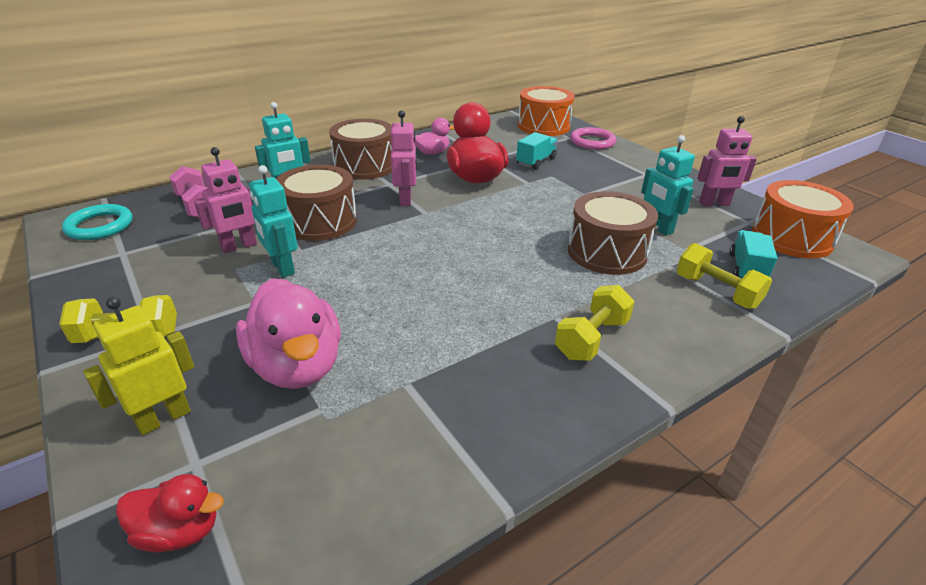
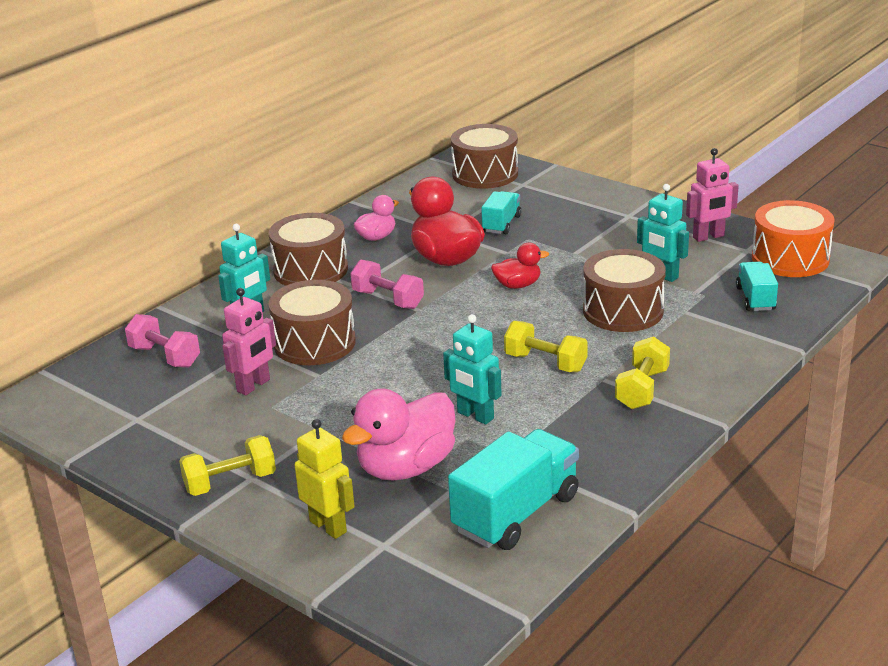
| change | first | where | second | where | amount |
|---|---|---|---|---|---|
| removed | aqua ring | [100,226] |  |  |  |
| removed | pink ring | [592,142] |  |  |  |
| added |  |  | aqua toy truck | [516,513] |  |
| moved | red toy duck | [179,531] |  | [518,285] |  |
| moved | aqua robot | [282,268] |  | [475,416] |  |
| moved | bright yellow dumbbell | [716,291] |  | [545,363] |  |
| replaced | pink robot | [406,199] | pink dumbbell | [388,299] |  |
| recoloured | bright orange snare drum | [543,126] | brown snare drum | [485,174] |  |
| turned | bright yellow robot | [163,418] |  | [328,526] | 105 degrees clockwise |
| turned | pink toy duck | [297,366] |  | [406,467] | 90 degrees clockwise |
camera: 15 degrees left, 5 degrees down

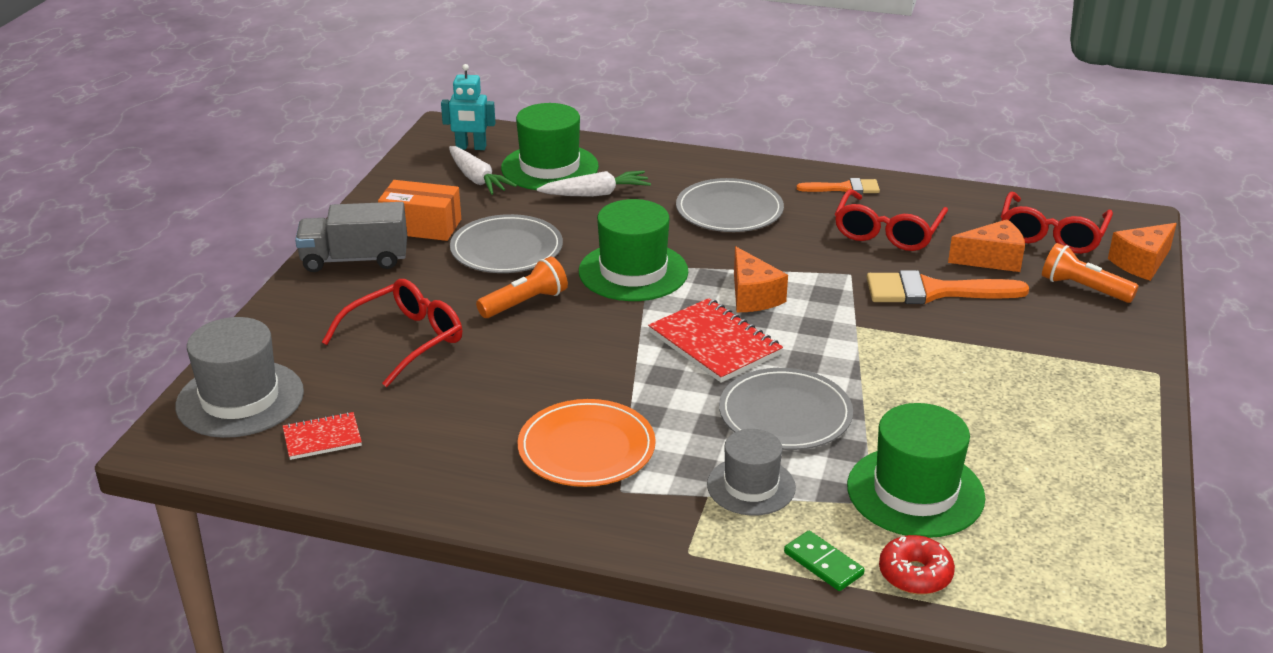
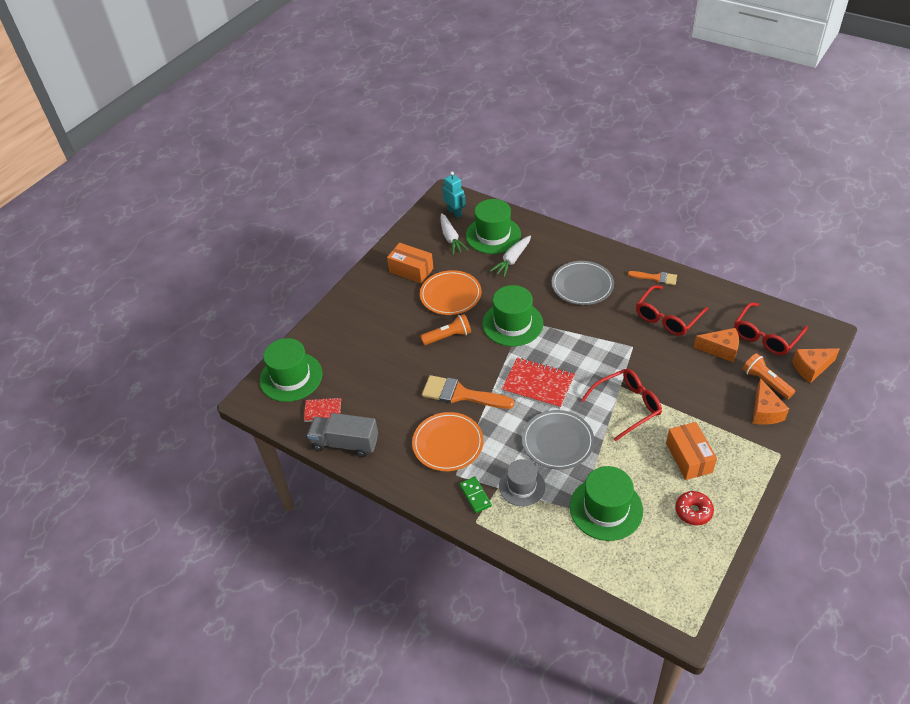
| change | first | where | second | where | amount |
|---|---|---|---|---|---|
| added |  |  | bright orange package | [689,457] |  |
| moved | grey toy truck | [355,259] |  | [345,443] |  |
| moved | red spectacles | [405,340] |  | [627,406] |  |
| moved | bright orange cheese | [752,296] |  | [764,411] |  |
| moved | leaf-green domino piece | [823,563] |  | [475,495] |  |
| moved | bright orange paint brush | [933,291] |  | [461,394] |  |
| moved | red doughnut | [915,574] |  | [693,511] |  |
| recoloured | grey hat | [240,399] | leaf-green hat | [291,377] |  |
| recoloured | grey dinner plate | [506,249] | bright orange dinner plate | [450,295] |  |
| turned | aqua robot | [471,147] |  | [455,212] | 150 degrees counterclockwise |
| turned | pure white root vegetable | [596,194] |  | [512,260] | 120 degrees clockwise |
| turned | red notepad | [714,343] |  | [538,384] | 45 degrees counterclockwise |
camera: 20 degrees right, 15 degrees up

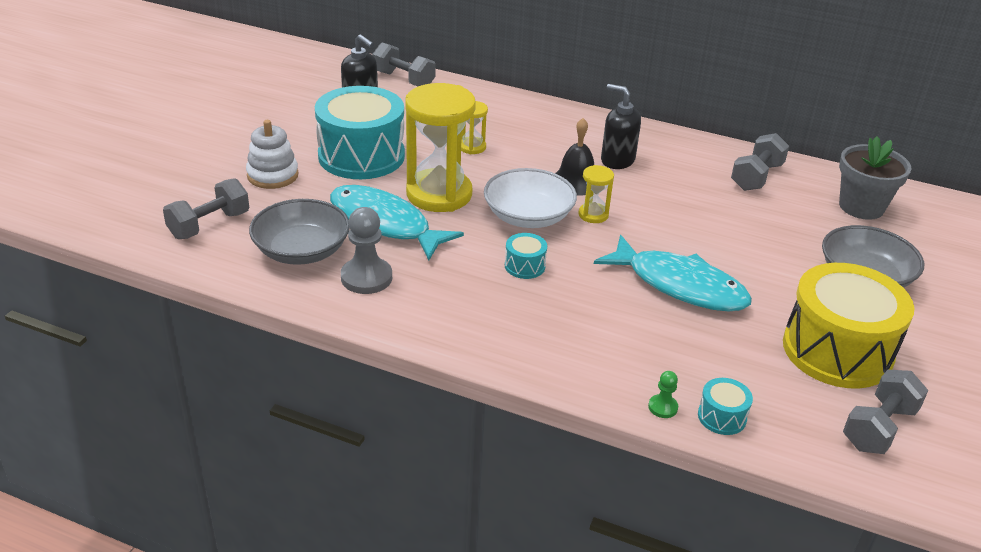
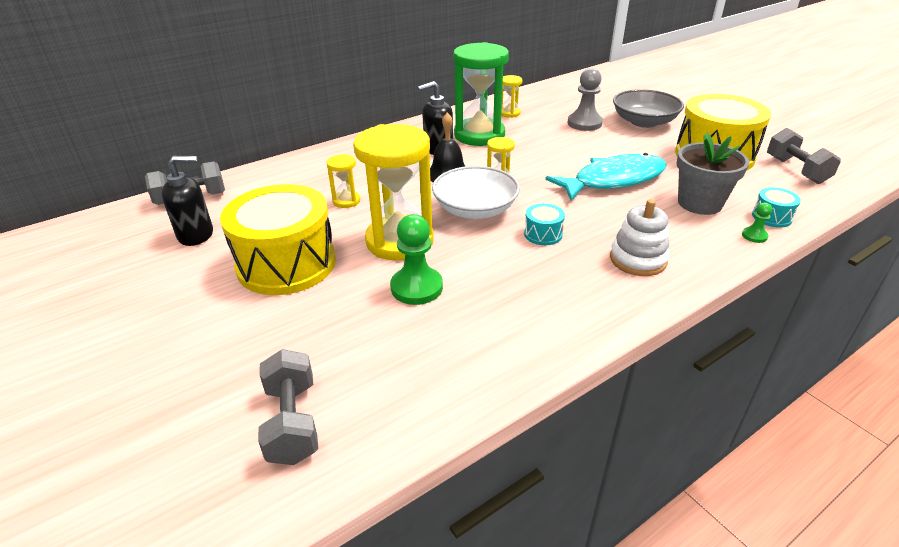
| change | first | where | second | where | amount |
|---|---|---|---|---|---|
| removed | grey serving bowl | [302,250] |  |  |  |
| added |  |  | leaf-green sandglass | [479,135] |  |
| moved | pure white stacking toy | [272,175] |  | [638,259] |  |
| moved | grey pawn | [366,277] |  | [584,123] |  |
| moved | grey flower pot | [861,207] |  | [699,203] |  |
| replaced | aqua fish figure | [384,224] | leaf-green pawn | [416,287] |  |
| replaced | grey dumbbell | [756,177] | bright yellow sandglass | [509,113] |  |
| recoloured | aqua snare drum | [361,156] | bright yellow snare drum | [286,264] |  |
camera: 55 degrees left, 0 degrees up

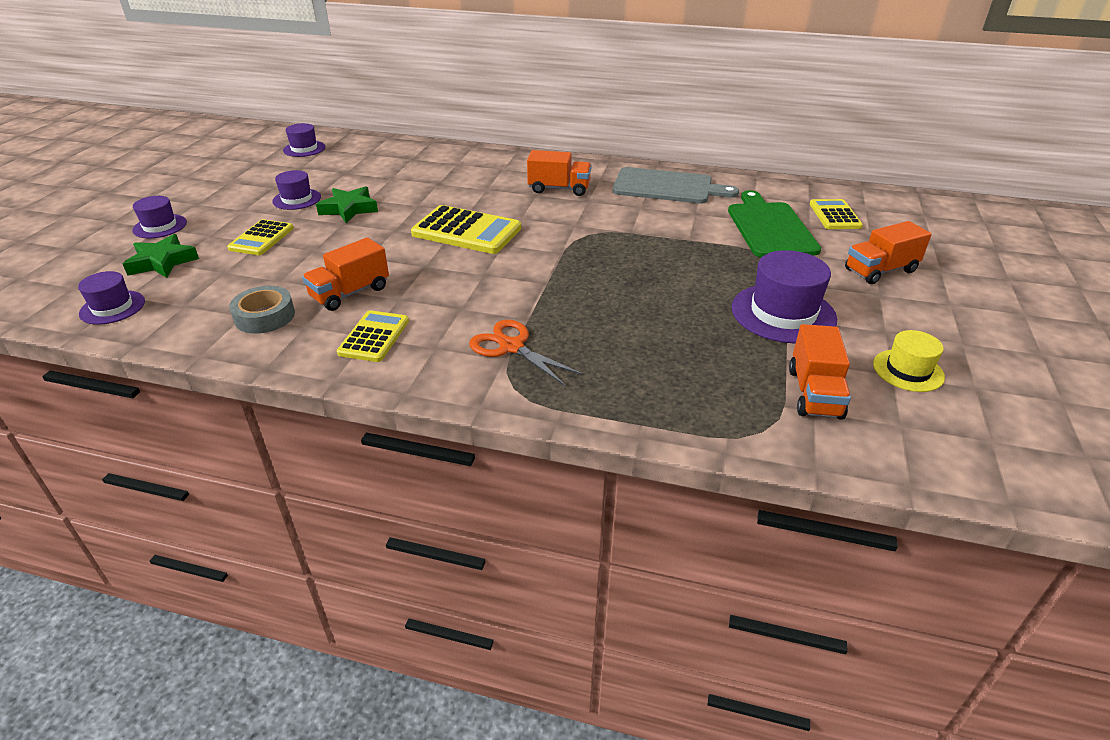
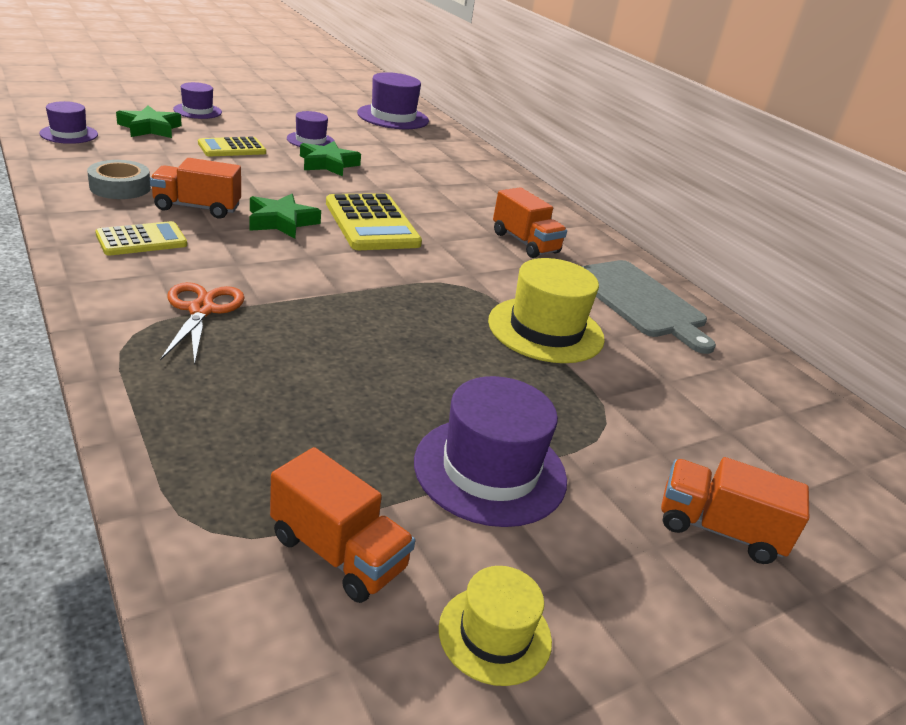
| change | first | where | second | where | amount |
|---|---|---|---|---|---|
| removed | leaf-green chopping board | [770,228] |  |  |  |
| removed | bright yellow adding machine | [834,215] |  |  |  |
| added |  |  | leaf-green star shape | [281,222] |  |
| added |  |  | bright yellow hat | [545,330] |  |
| turned | bright orange toy truck | [814,393] |  | [338,553] | 105 degrees counterclockwise |
| resized | purple hat | [304,149] |  | [393,117] | x1.70 |
camera: 40 degrees right, 5 degrees down

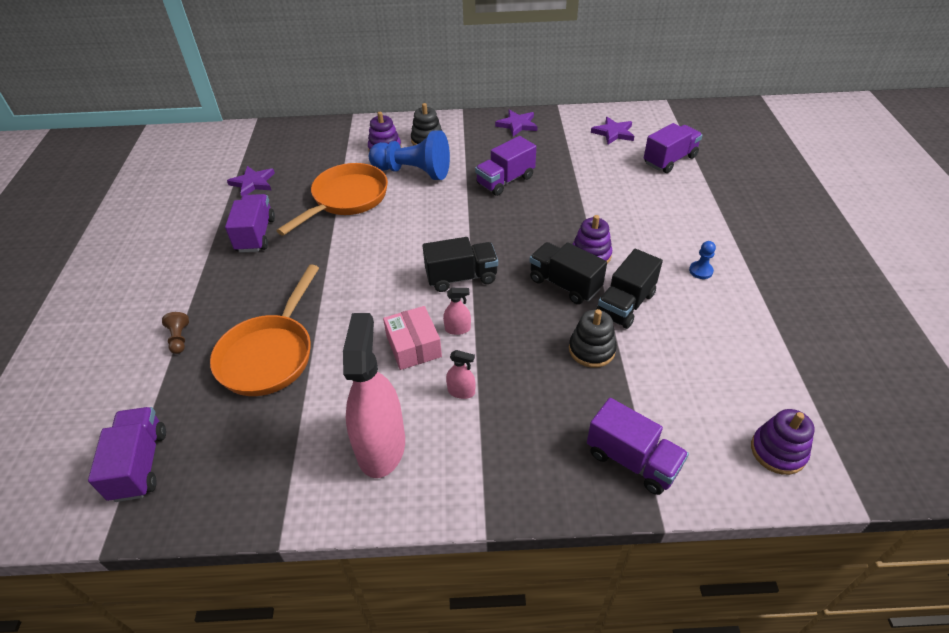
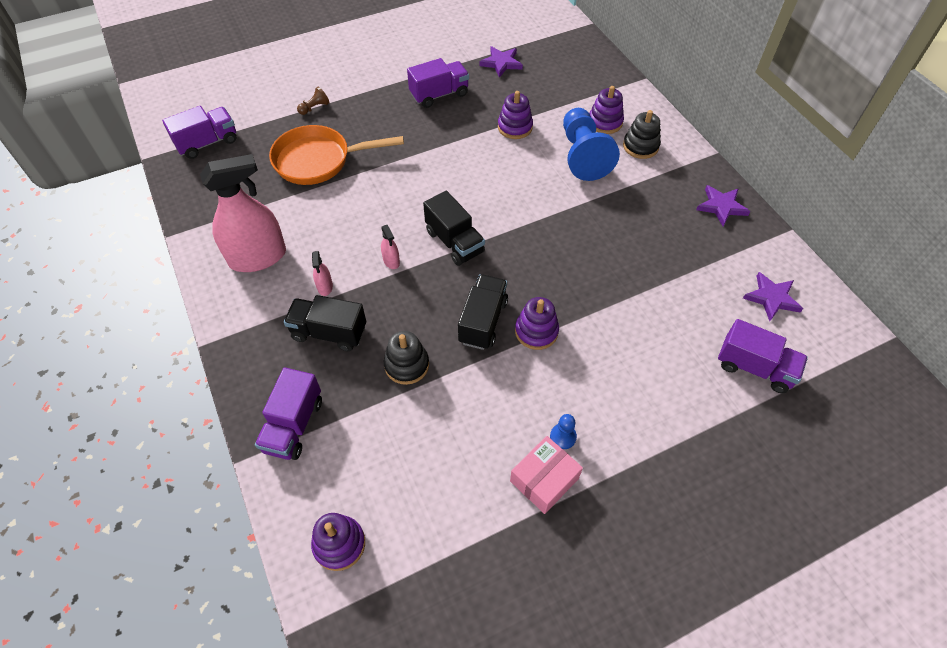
| change | first | where | second | where | amount |
|---|---|---|---|---|---|
| removed | purple toy truck | [505,181] |  |  |  |
| moved | pink package | [413,346] |  | [544,480] |  |
| moved | black toy truck | [625,304] |  | [329,332] |  |
| replaced | bright orange pan | [346,199] | purple stacking toy | [515,127] |  |
camera: 65 degrees right, 10 degrees up

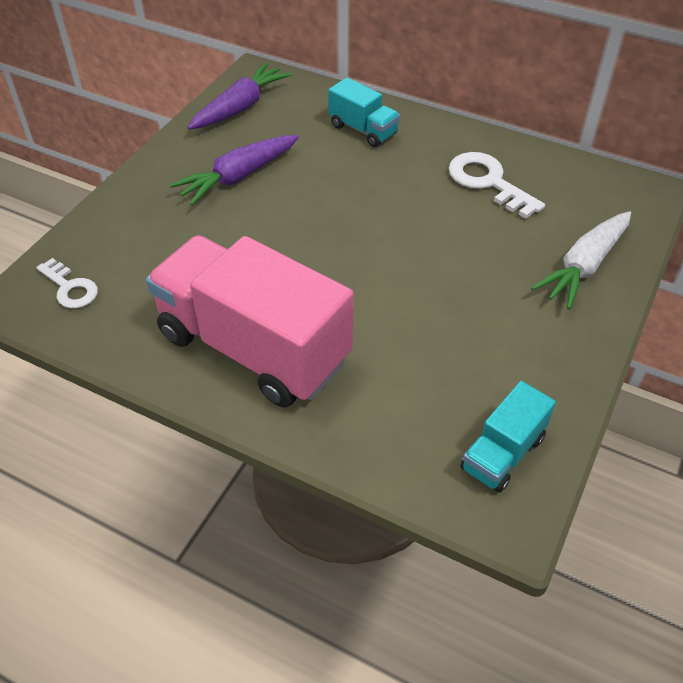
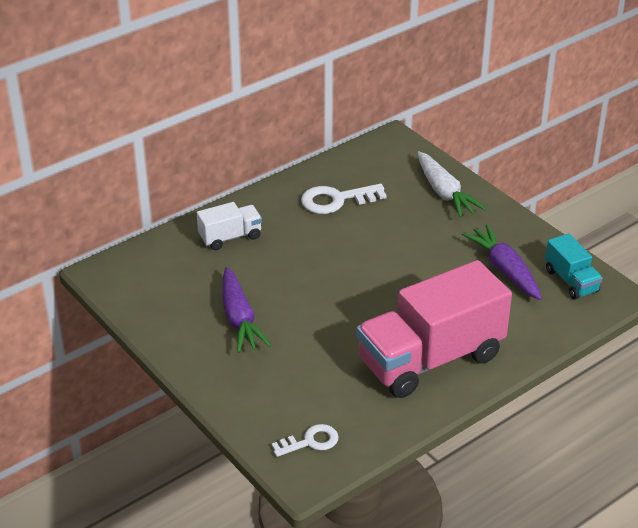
| change | first | where | second | where | amount |
|---|---|---|---|---|---|
| moved | purple root vegetable | [241,107] |  | [504,269] |  |
| recoloured | aqua toy truck | [363,130] | pure white toy truck | [230,237] |  |
camera: 65 degrees left, 10 degrees down

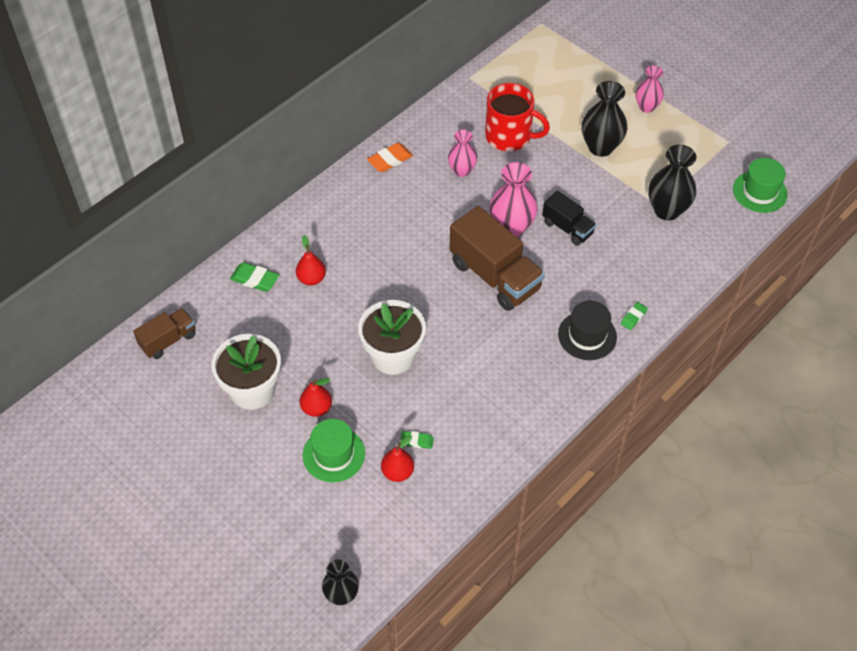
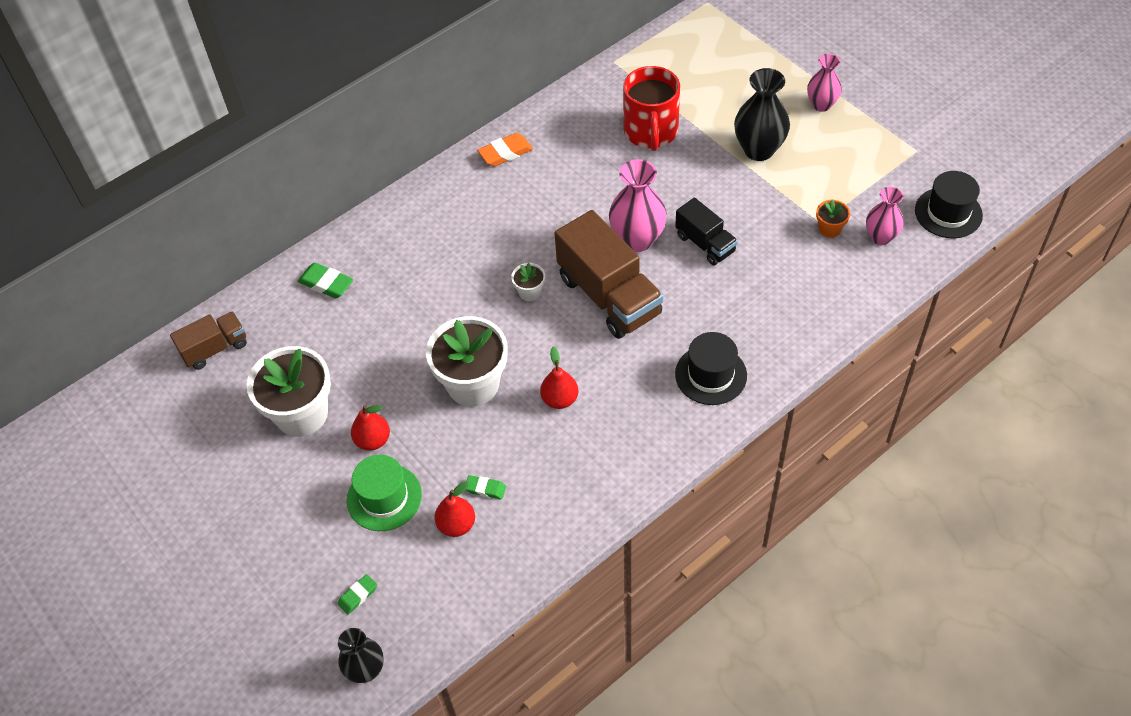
| change | first | where | second | where | amount |
|---|---|---|---|---|---|
| added |  |  | pure white flower pot | [530,292] |  |
| moved | red pear fruit | [311,278] |  | [560,399] |  |
| moved | pink tall vase | [462,170] |  | [880,237] |  |
| moved | leaf-green eraser | [633,317] |  | [358,596] |  |
| replaced | black tall vase | [667,210] | bright orange flower pot | [829,229] |  |
| recoloured | leaf-green hat | [759,192] | black hat | [948,213] |  |
| turned | red tea mug | [509,136] |  | [651,131] | 60 degrees clockwise |
camera: 10 degrees right, 0 degrees up

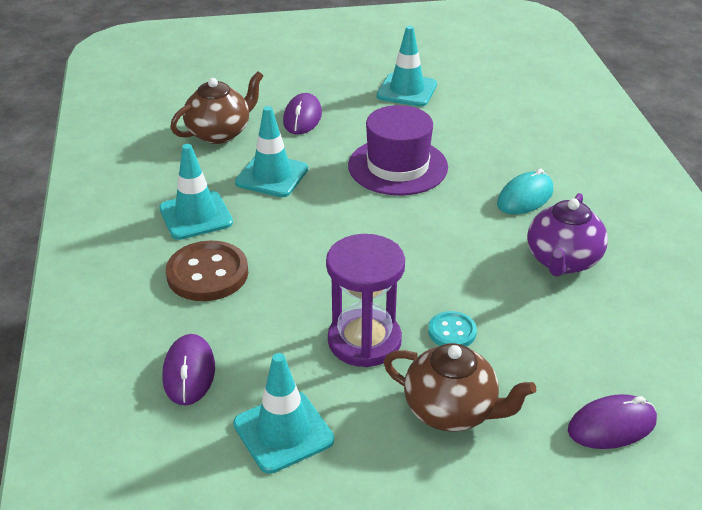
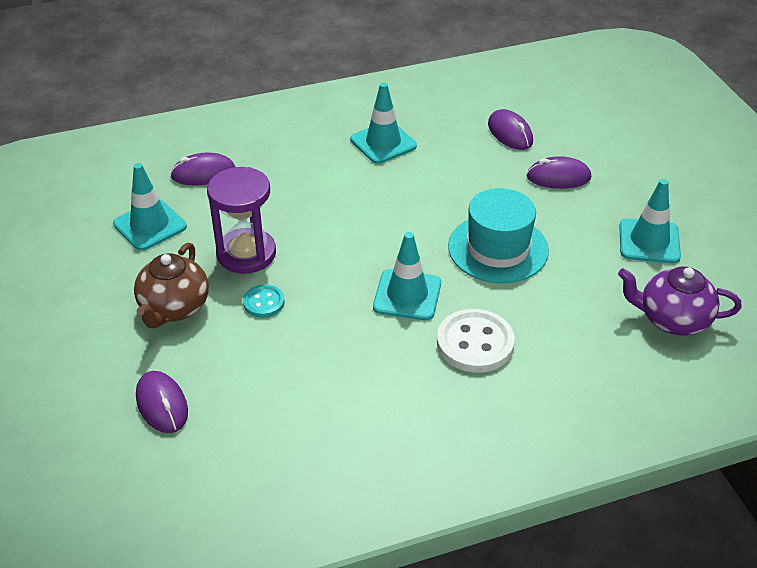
| change | first | where | second | where | amount |
|---|---|---|---|---|---|
| removed | brown shirt button | [207,274] |  |  |  |
| moved | aqua safety cone | [272,176] |  | [407,295] |  |
| moved | purple china teapot | [562,261] |  | [672,319] |  |
| replaced | brown china teapot | [220,133] | purple PC mouse | [510,133] |  |
| replaced | aqua PC mouse | [525,197] | pure white shirt button | [475,343] |  |
| recoloured | purple hat | [397,166] | aqua hat | [498,248] |  |
camera: 80 degrees right, 5 degrees up

